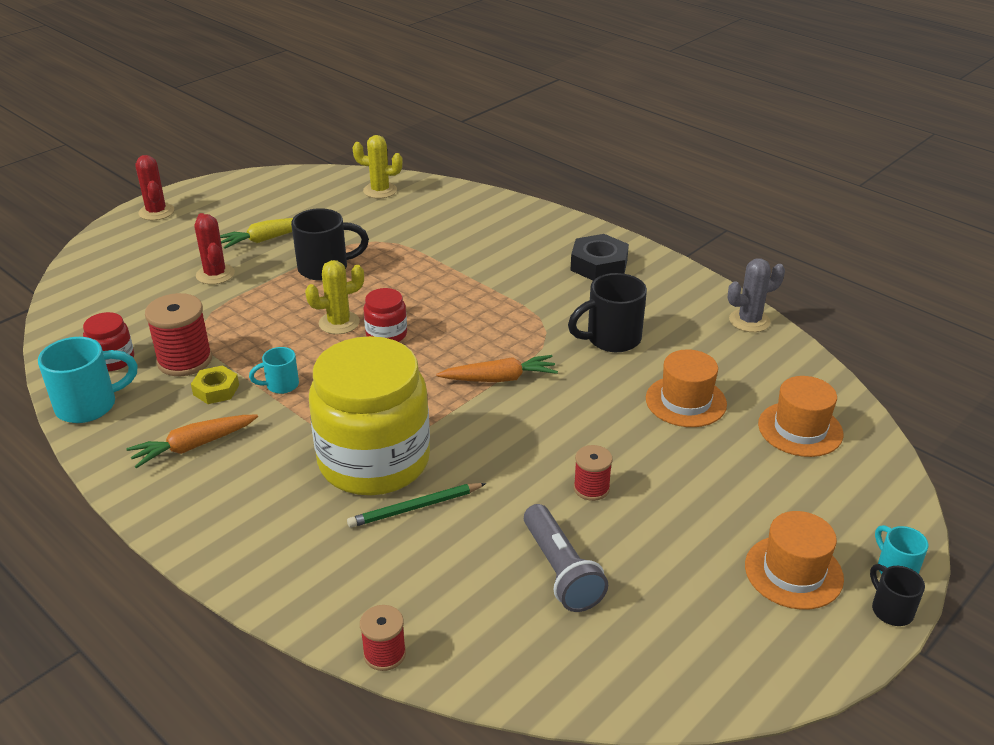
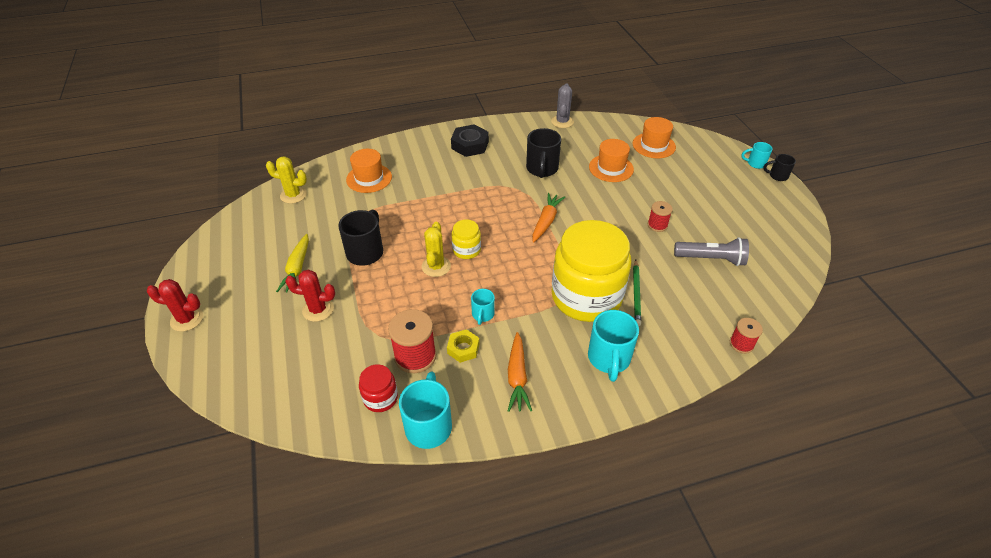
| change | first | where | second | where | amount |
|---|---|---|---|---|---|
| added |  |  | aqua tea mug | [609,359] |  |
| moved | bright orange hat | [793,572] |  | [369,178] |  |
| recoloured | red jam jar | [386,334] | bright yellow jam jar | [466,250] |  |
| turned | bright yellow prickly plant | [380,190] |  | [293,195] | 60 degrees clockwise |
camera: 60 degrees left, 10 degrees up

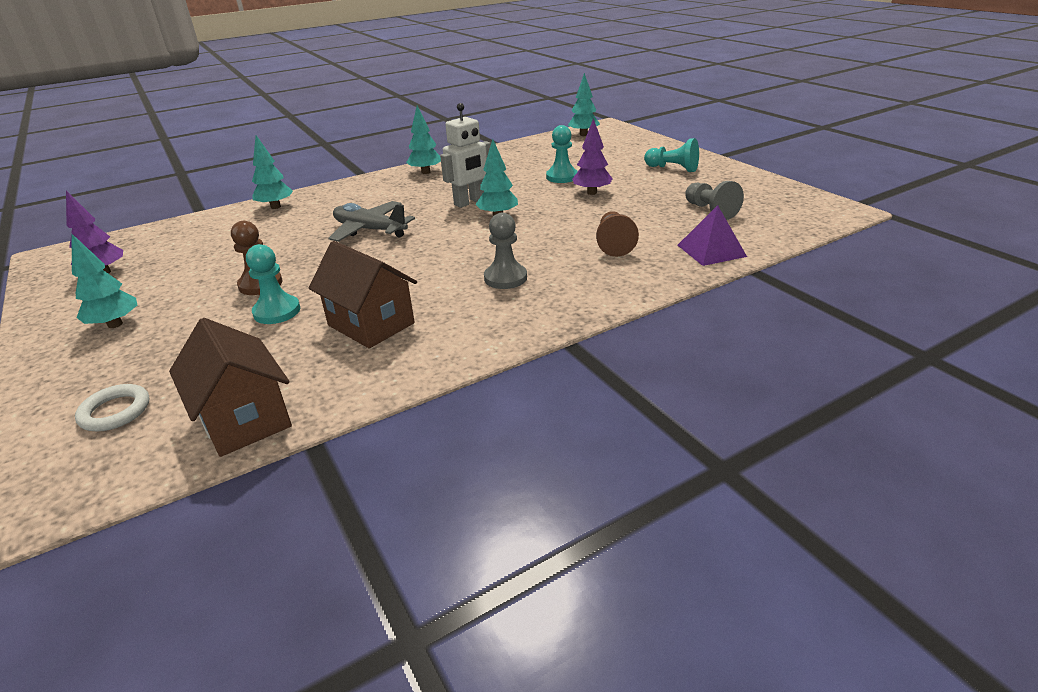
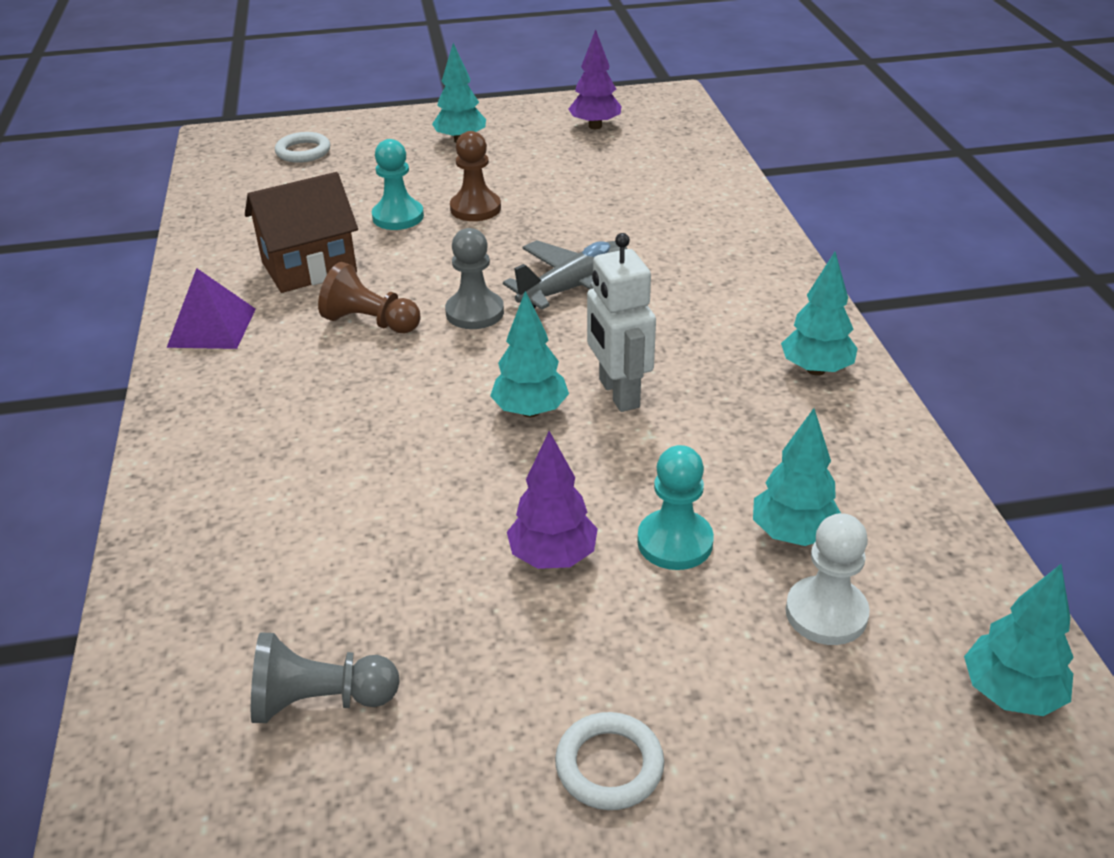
| change | first | where | second | where | amount |
|---|---|---|---|---|---|
| removed | brown toy house | [245,419] |  |  |  |
| added |  |  | pure white pawn | [826,613] |  |
| moved | aqua toy tree | [275,207] |  | [793,534] |  |
| moved | grey pawn | [505,278] |  | [474,312] |  |
| moved | brown pawn | [614,244] |  | [370,322] |  |
| moved | purple pyramid | [711,250] |  | [212,327] |  |
| replaced | aqua pawn | [672,169] | pure white ring | [609,765] |  |
camera: 110 degrees right, 5 degrees up

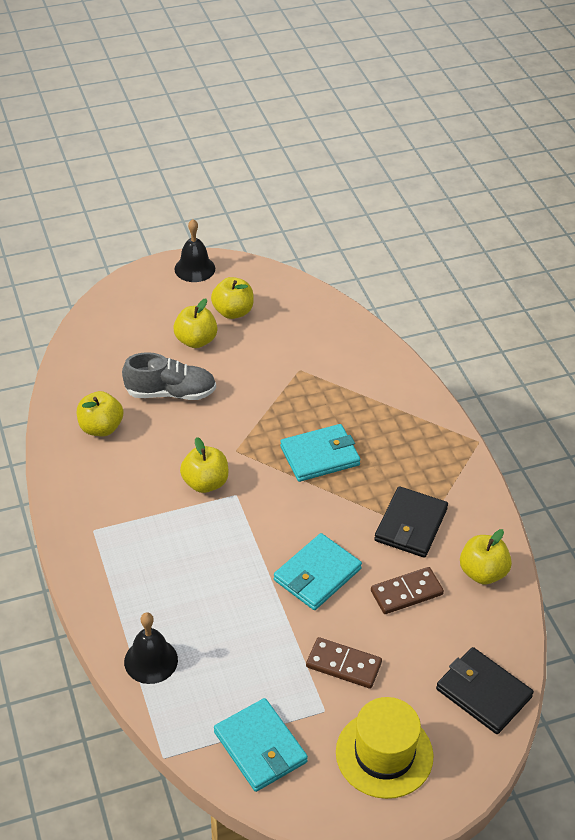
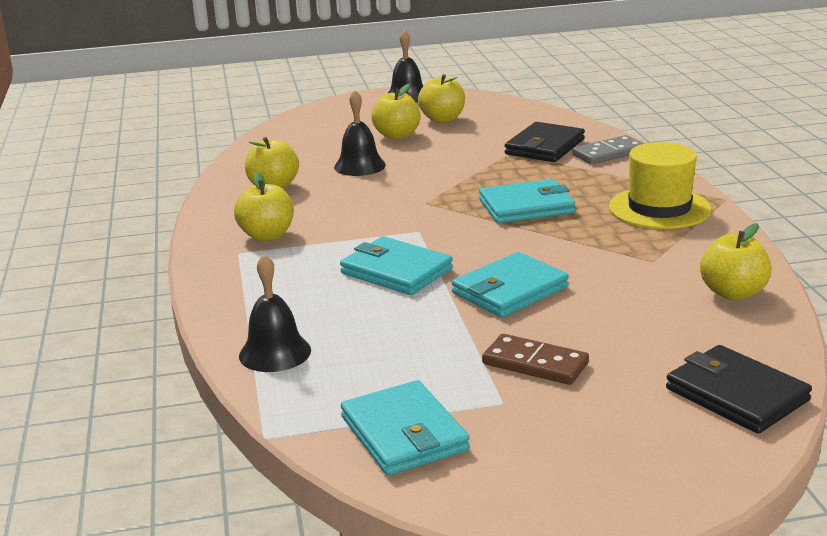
| change | first | where | second | where | amount |
|---|---|---|---|---|---|
| removed | brown domino piece | [406,593] |  |  |  |
| added |  |  | aqua wallet | [396,271] |  |
| added |  |  | grey domino piece | [608,153] |  |
| moved | bright yellow toy apple | [205,483] |  | [267,235] |  |
| moved | bright yellow hat | [384,754] |  | [659,208] |  |
| moved | black wallet | [410,525] |  | [544,147] |  |
| replaced | grey shoe | [170,393] | black bell | [359,166] |  |
camera: 10 degrees right, 20 degrees down

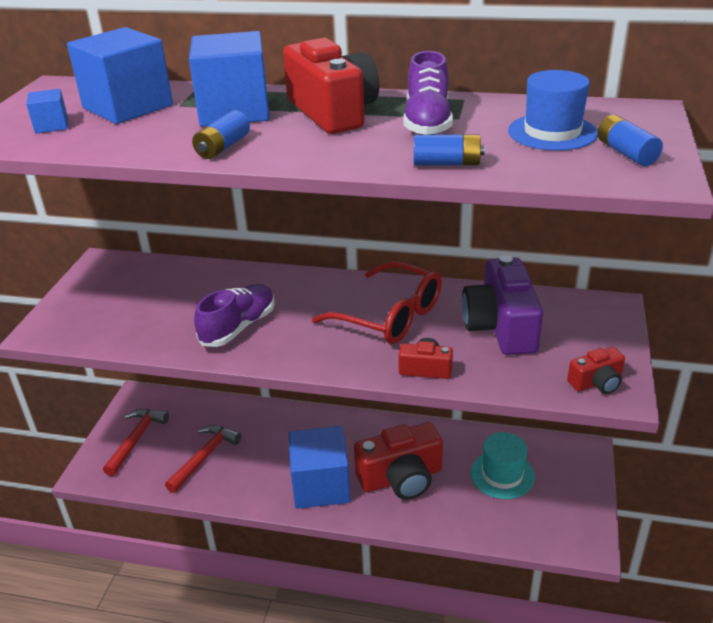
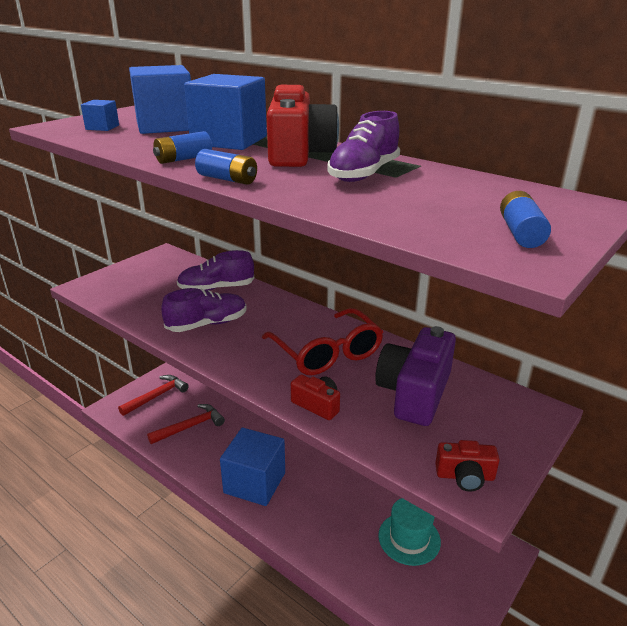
| change | first | where | second | where | amount |
|---|---|---|---|---|---|
| removed | red compact camera | [401,478] |  |  |  |
| removed | royal blue hat | [552,132] |  |  |  |
| added |  |  | purple shoe | [216,288] |  |
| moved | royal blue power cell | [447,163] |  | [227,179] |  |
camera: 25 degrees right, 5 degrees down

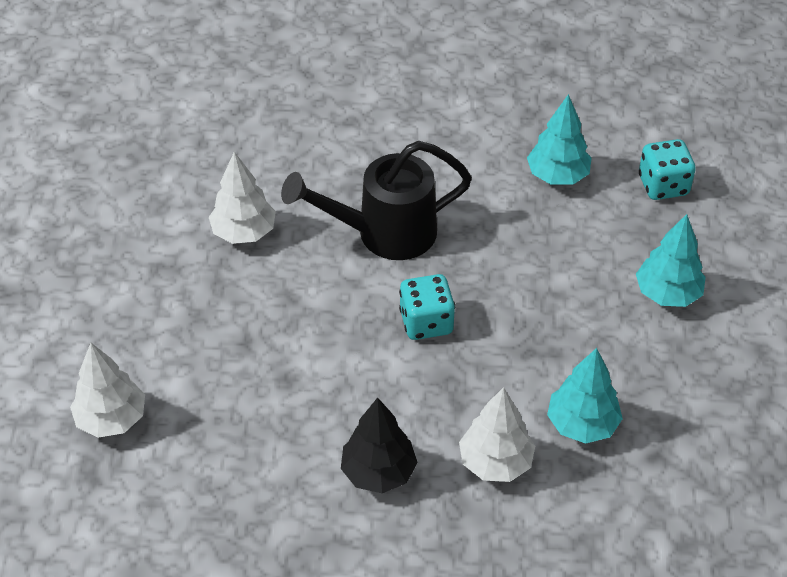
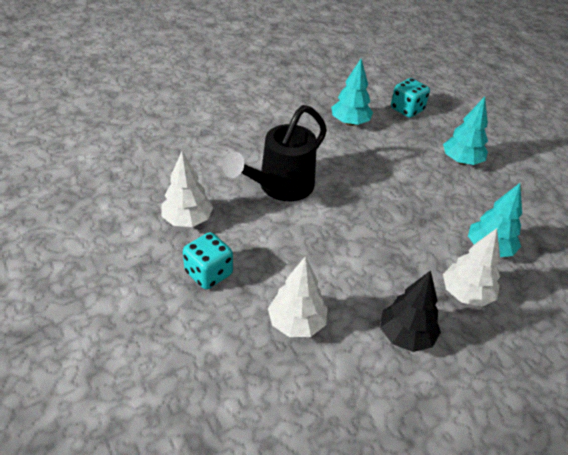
| change | first | where | second | where | amount |
|---|---|---|---|---|---|
| moved | pure white toy tree | [112,419] |  | [296,323] |  |
| moved | aqua game die | [426,322] |  | [208,273] |  |
camera: 35 degrees left, 5 degrees down

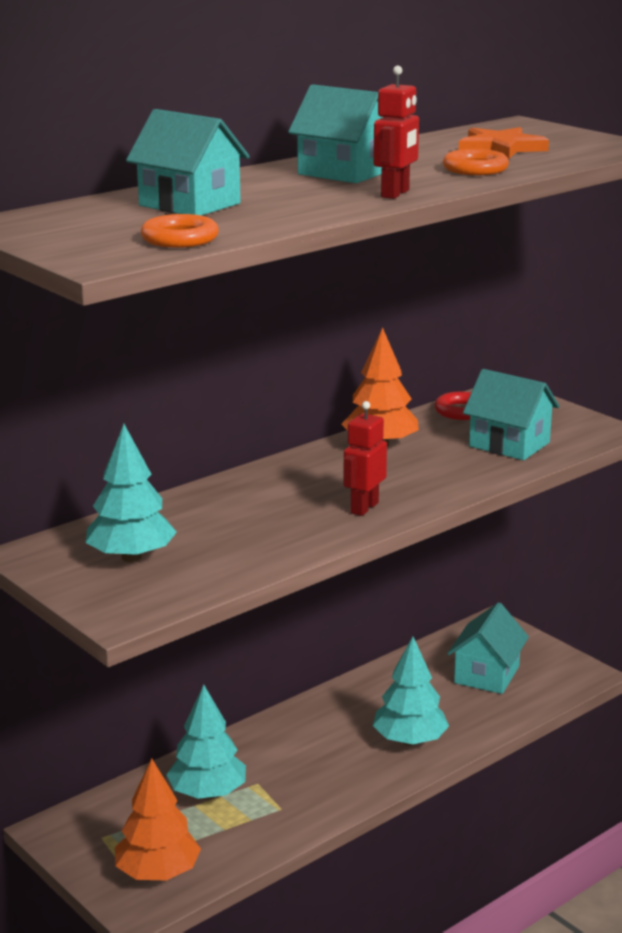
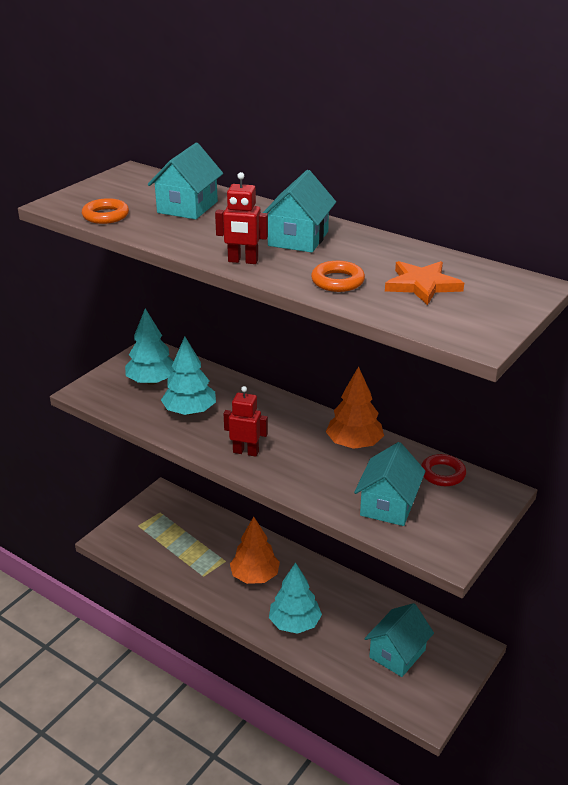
| change | first | where | second | where | amount |
|---|---|---|---|---|---|
| moved | bright orange toy tree | [158,873] |  | [255,576] |  |
| moved | aqua toy tree | [207,793] |  | [190,411] |  |
| turned | aqua toy house | [486,675] |  | [397,653] | 60 degrees counterclockwise |
camera: 75 degrees right, 10 degrees up

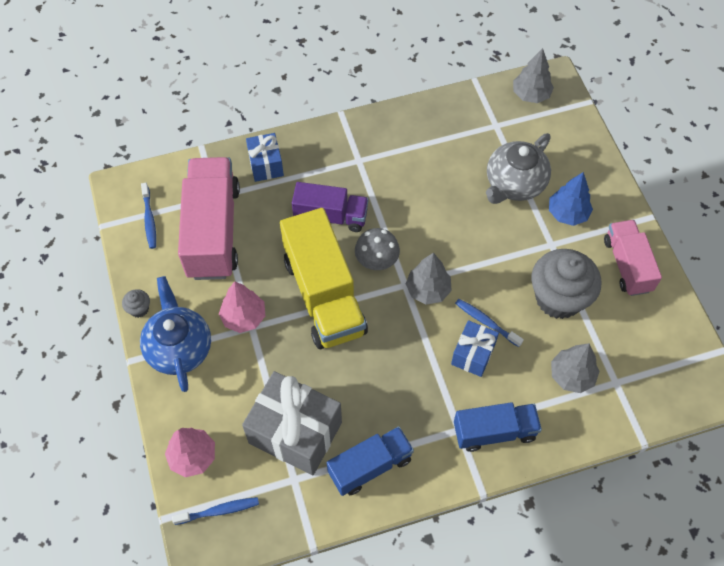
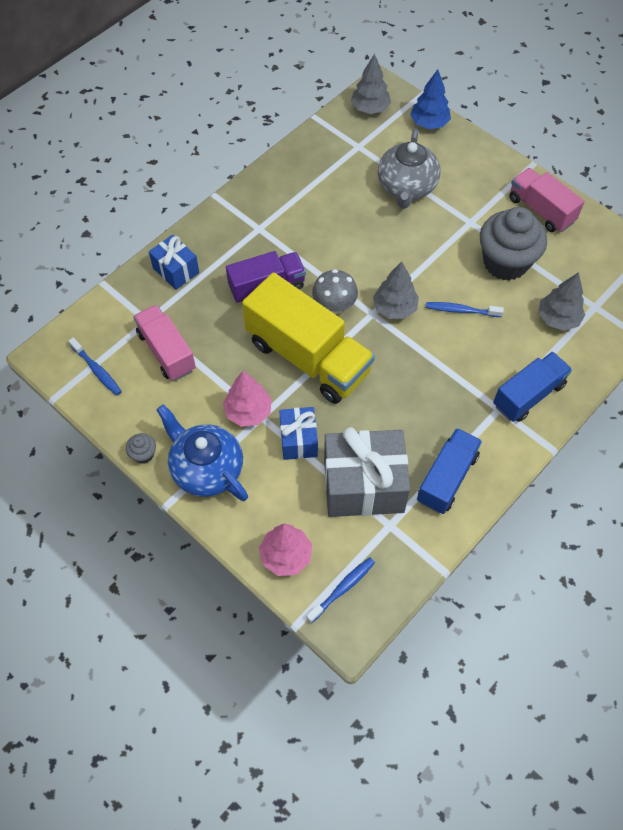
| change | first | where | second | where | amount |
|---|---|---|---|---|---|
| moved | royal blue wrapped gift | [473,354] |  | [298,440] |  |
| moved | royal blue toy tree | [567,213] |  | [429,123] |  |
| resized | pink toy truck | [213,231] |  | [166,351] | x0.60 |
camera: 30 degrees left, 0 degrees up

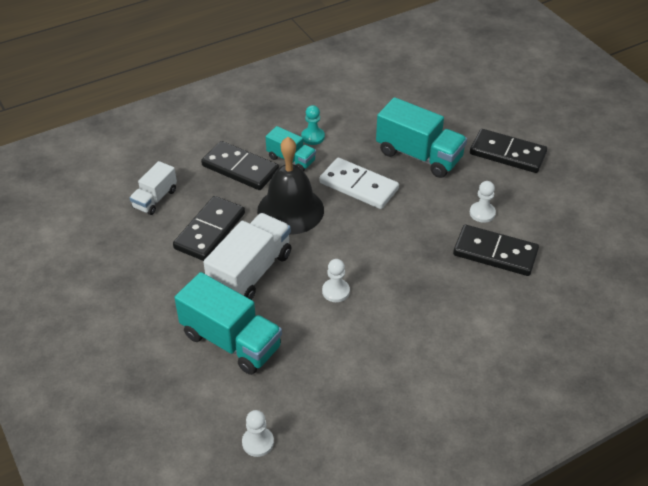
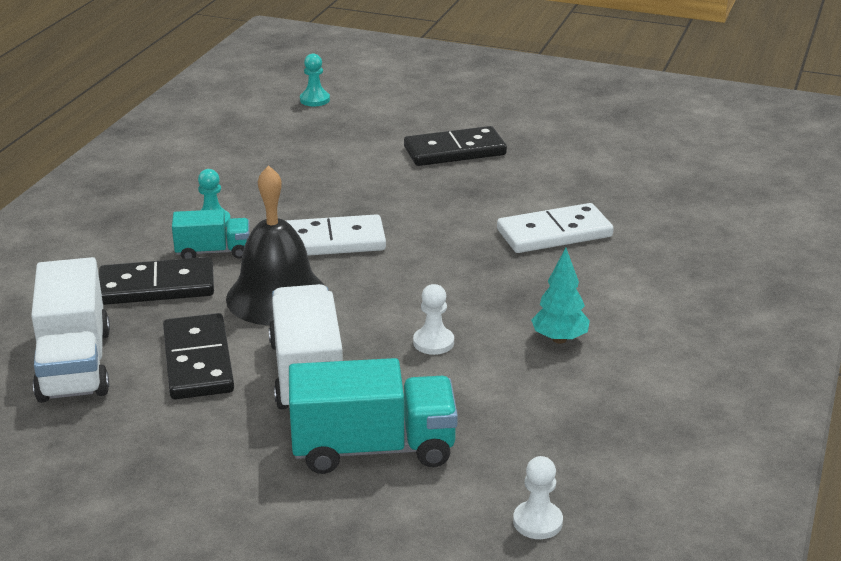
| change | first | where | second | where | amount |
|---|---|---|---|---|---|
| removed | aqua toy truck | [419,155] |  |  |  |
| removed | pure white pawn | [482,213] |  |  |  |
| added |  |  | aqua pawn | [314,100] |  |
| added |  |  | aqua toy tree | [559,339] |  |
| recoloured | black domino piece | [495,253] | pure white domino piece | [554,233] |  |
| resized | pure white toy truck | [155,199] |  | [75,365] | x1.74 |
camera: 40 degrees left, 15 degrees down

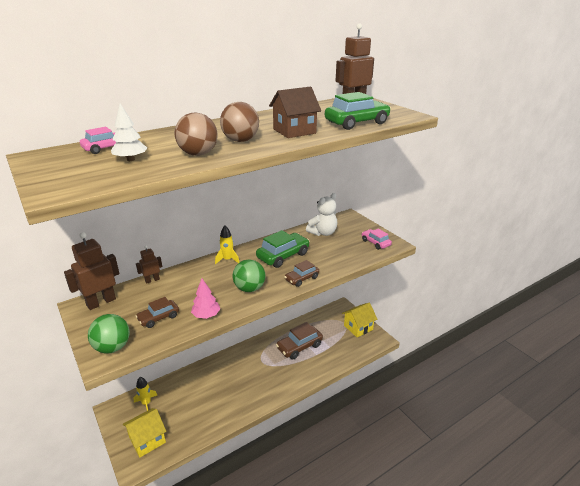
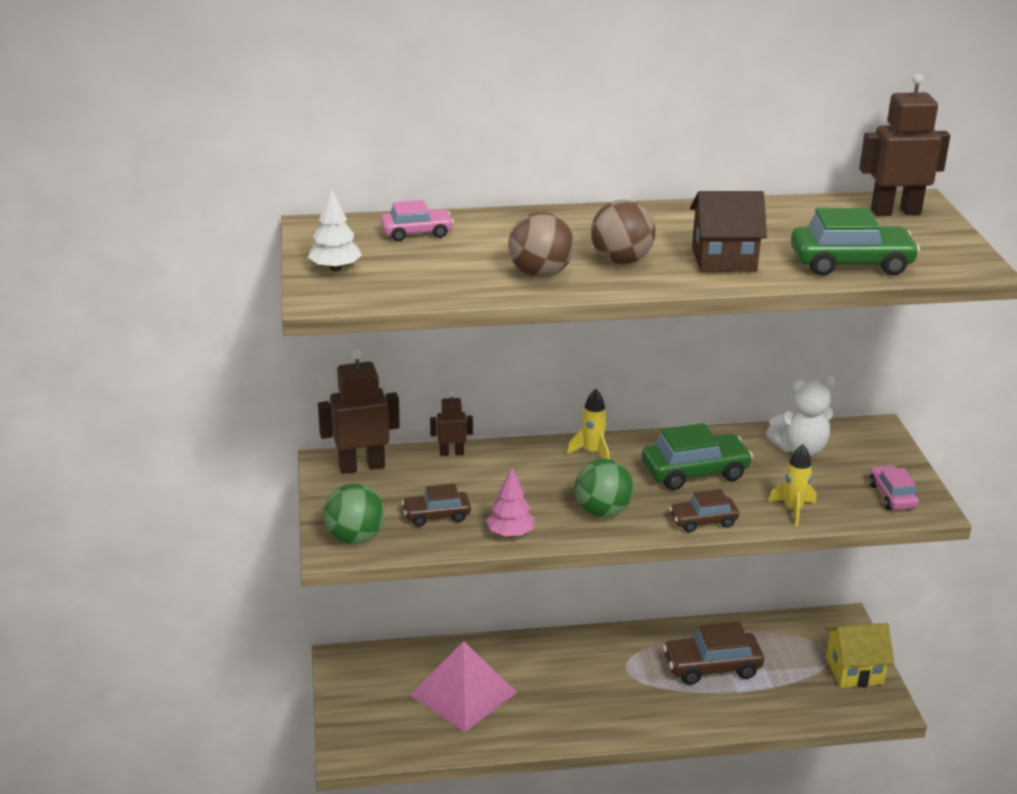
| change | first | where | second | where | amount |
|---|---|---|---|---|---|
| removed | bright yellow toy house | [147,440] |  |  |  |
| added |  |  | pink pyramid | [463,693] |  |
| moved | pure white toy tree | [131,160] |  | [335,268] |  |
| moved | bright yellow rocket | [146,403] |  | [793,510] |  |
camera: 25 degrees right, 0 degrees up

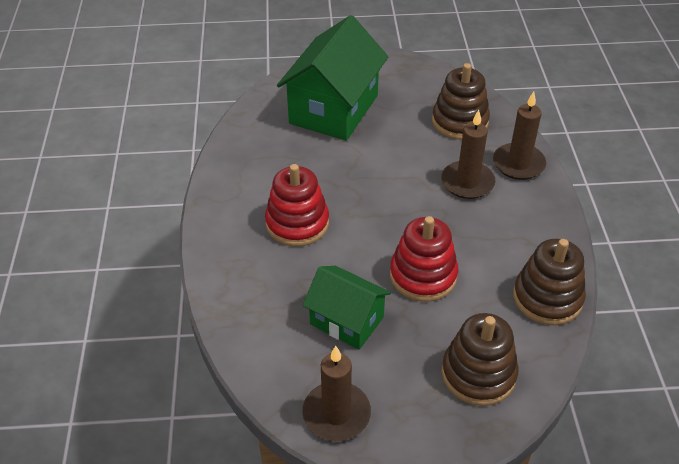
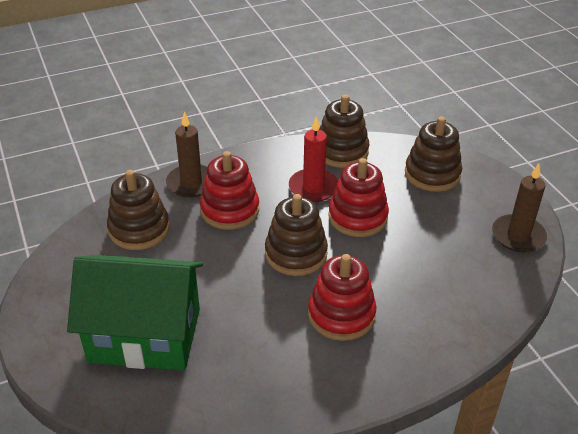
| change | first | where | second | where | amount |
|---|---|---|---|---|---|
| removed | leaf-green toy house | [346,320] |  |  |  |
| added |  |  | brown stacking toy | [296,254] |  |
| added |  |  | red wax candle | [313,188] |  |
| replaced | brown wax candle | [467,182] | red stacking toy | [230,210] |  |
camera: 110 degrees left, 5 degrees down

